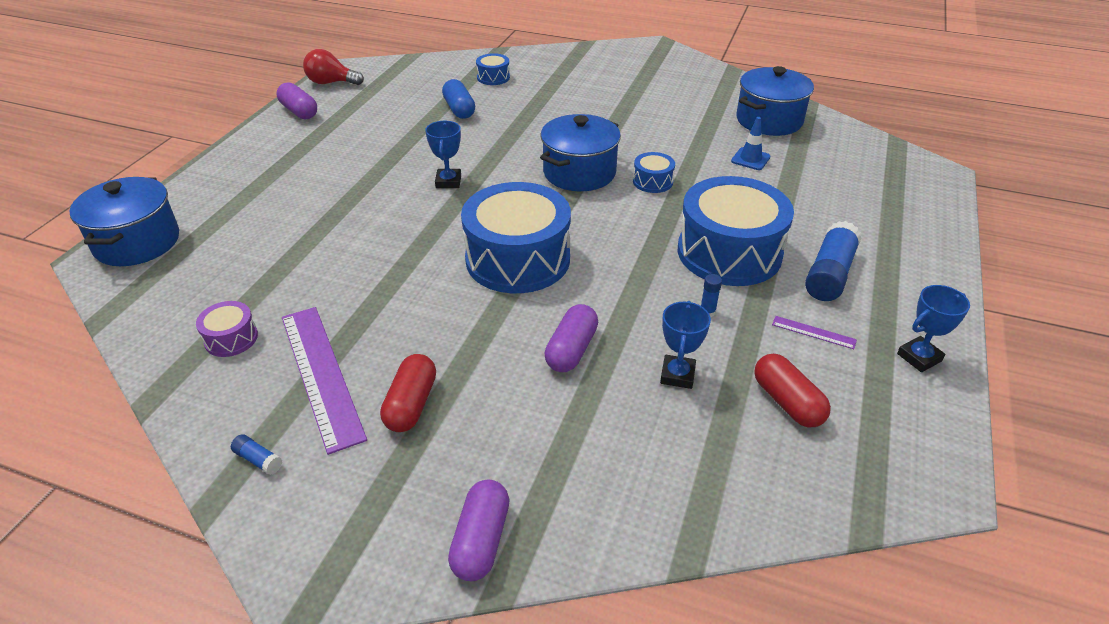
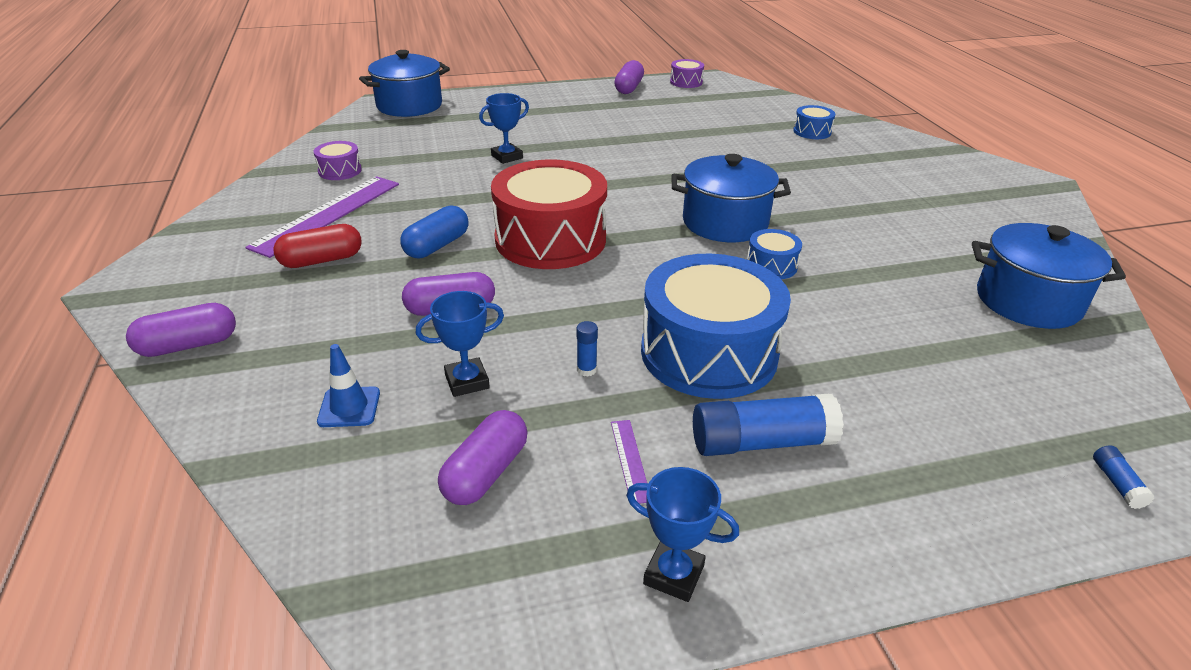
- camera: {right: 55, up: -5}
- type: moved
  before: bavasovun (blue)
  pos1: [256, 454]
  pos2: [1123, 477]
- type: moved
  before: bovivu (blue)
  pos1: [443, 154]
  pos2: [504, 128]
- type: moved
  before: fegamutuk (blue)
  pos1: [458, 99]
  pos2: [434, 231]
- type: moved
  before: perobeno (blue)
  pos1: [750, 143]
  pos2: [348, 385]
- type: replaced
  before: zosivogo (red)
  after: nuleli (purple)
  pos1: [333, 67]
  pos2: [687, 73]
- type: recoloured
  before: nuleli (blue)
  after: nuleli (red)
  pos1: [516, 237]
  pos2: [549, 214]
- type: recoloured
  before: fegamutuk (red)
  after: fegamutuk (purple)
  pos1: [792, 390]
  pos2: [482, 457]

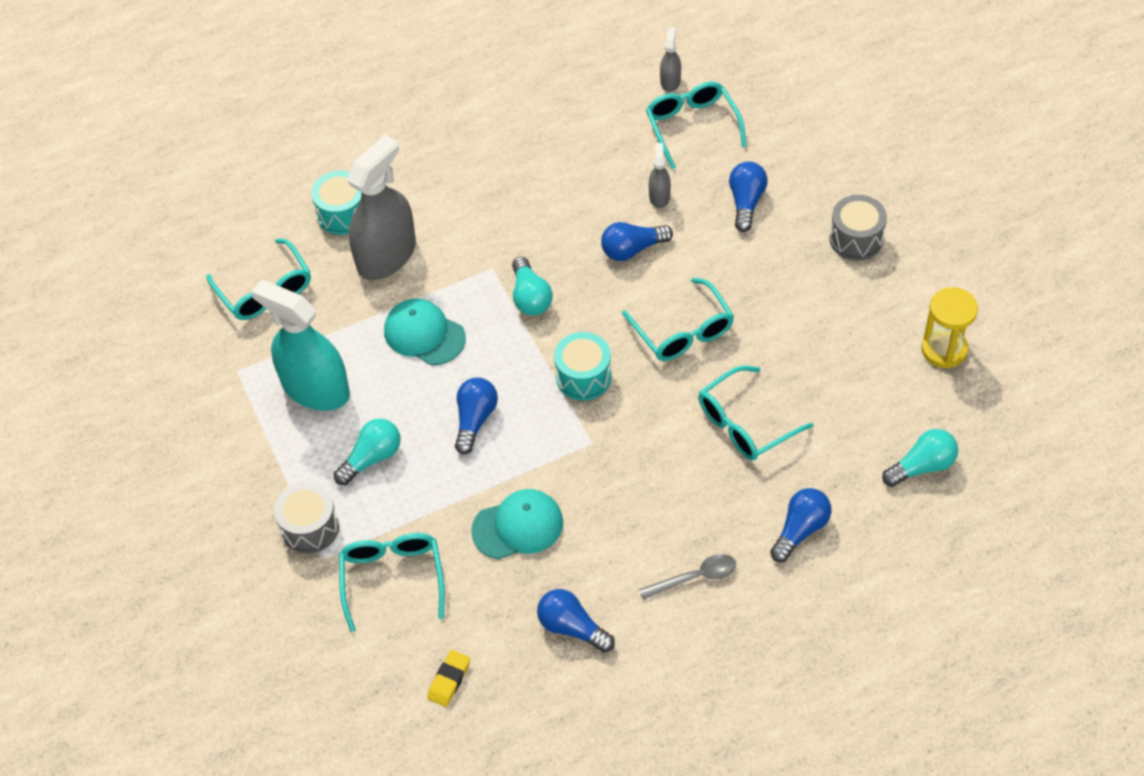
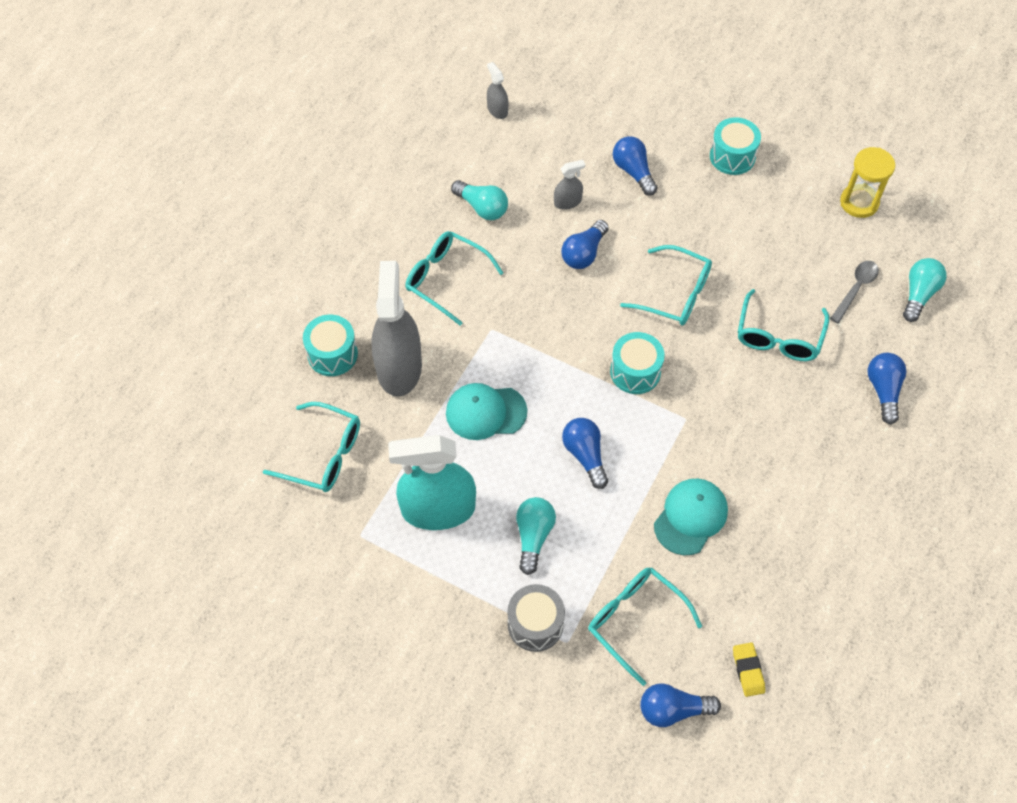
- camera: {right: -40, up: 5}
- type: moved
  before: zosivogo (turquoise)
  pos1: [532, 286]
  pos2: [479, 200]
- type: moved
  before: zosivogo (blue)
  pos1: [576, 621]
  pos2: [680, 705]
- type: moved
  before: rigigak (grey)
  pos1: [687, 577]
  pos2: [854, 292]
- type: moved
  before: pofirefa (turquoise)
  pos1: [696, 125]
  pos2: [454, 278]
- type: recoloured
  before: nuleli (grey)
  after: nuleli (turquoise)
  pos1: [858, 228]
  pos2: [735, 146]
- type: turned
  before: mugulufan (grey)
  pos1: [660, 175]
  pos2: [569, 185]
  turn: 105

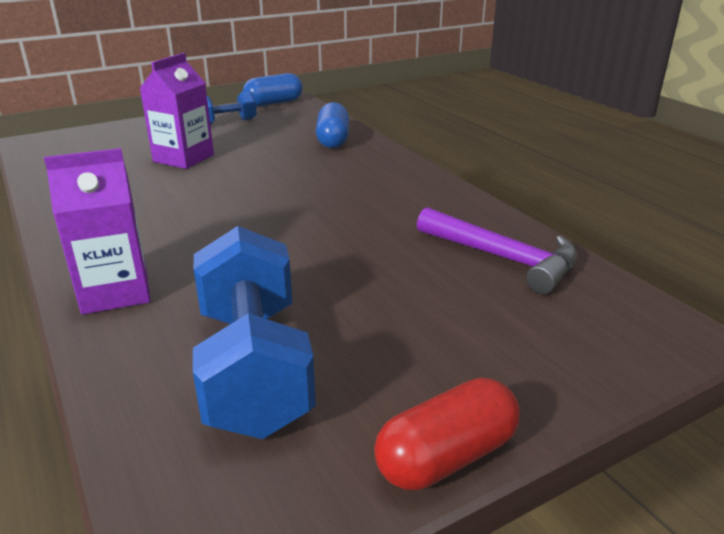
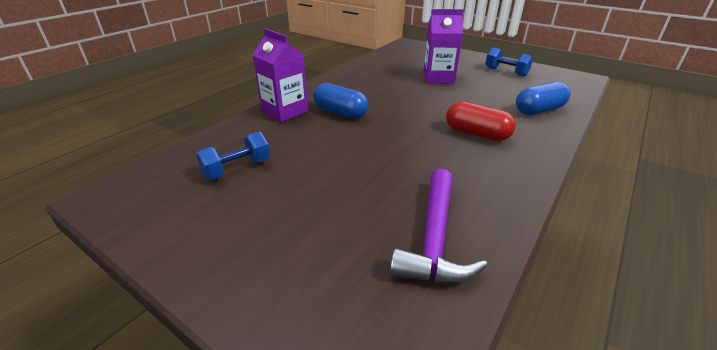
- camera: {right: 65, up: 5}
- type: moved
  before: fegamutuk (blue)
  pos1: [273, 89]
  pos2: [341, 101]
- type: moved
  before: fegamutuk (red)
  pos1: [447, 433]
  pos2: [481, 121]
- type: resized
  before: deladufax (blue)
  pos1: [254, 332]
  pos2: [233, 155]
  scale: 0.52

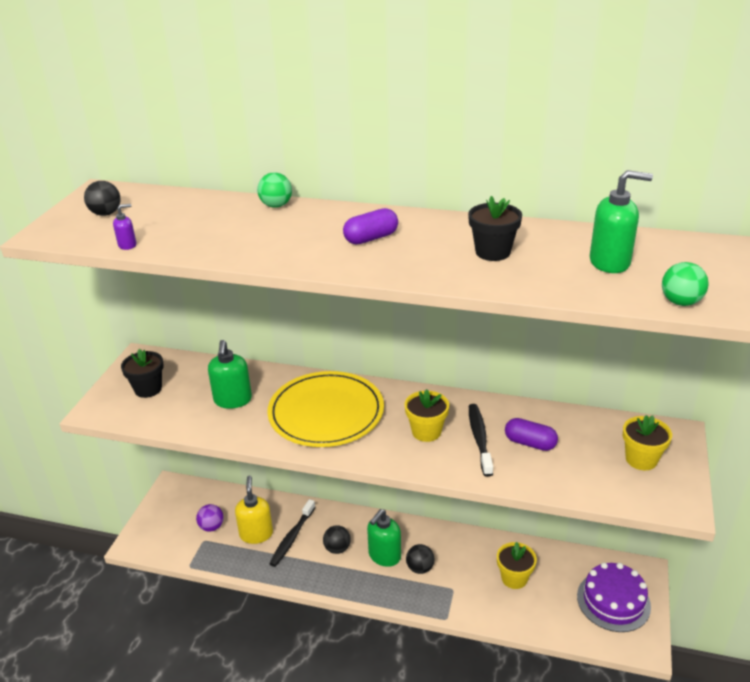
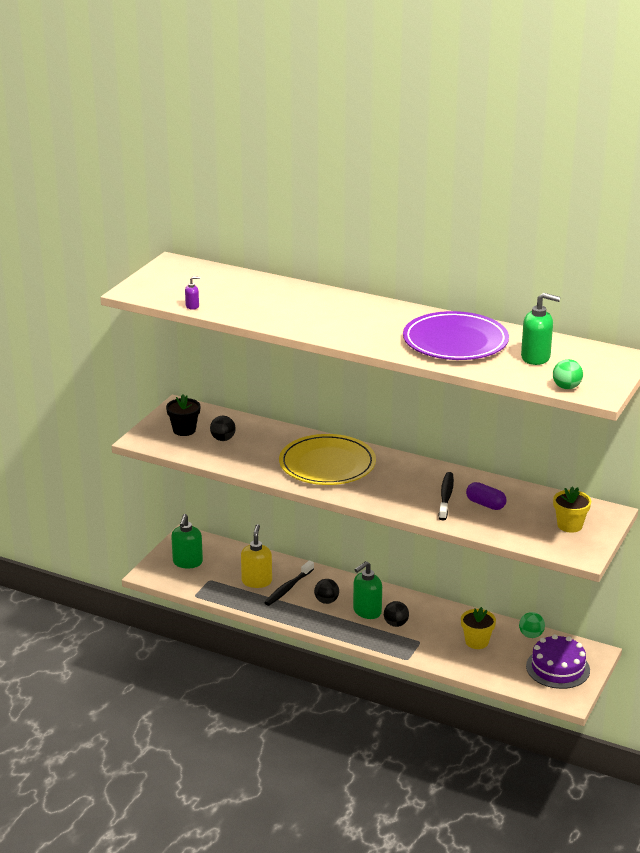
- camera: {right: 10, up: -5}
- type: removed
  before: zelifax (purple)
  pos1: [210, 518]
- type: removed
  before: fegamutuk (purple)
  pos1: [370, 226]
- type: removed
  before: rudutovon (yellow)
  pos1: [426, 415]
- type: moved
  before: zelifax (black)
  pos1: [102, 198]
  pos2: [223, 428]
- type: moved
  before: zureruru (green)
  pos1: [230, 374]
  pos2: [187, 541]
- type: moved
  before: zelifax (green)
  pos1: [274, 190]
  pos2: [532, 625]
- type: replaced
  before: rudutovon (black)
  after: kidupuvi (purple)
  pos1: [495, 228]
  pos2: [456, 335]

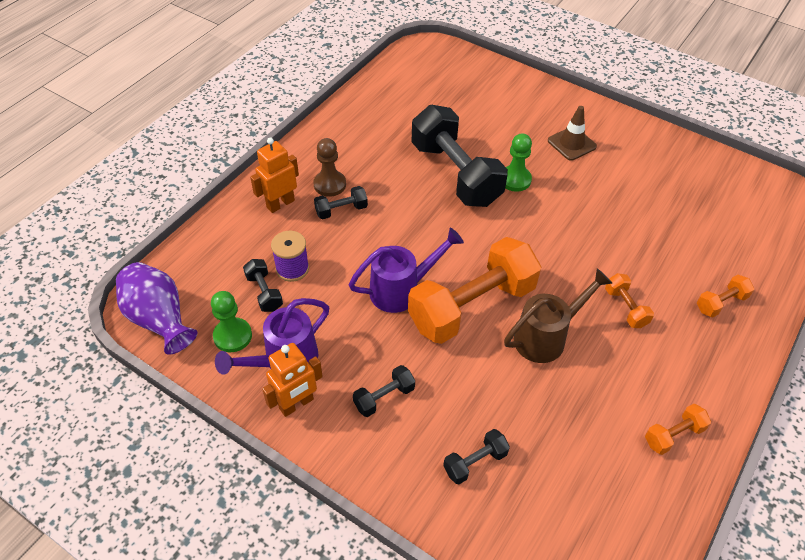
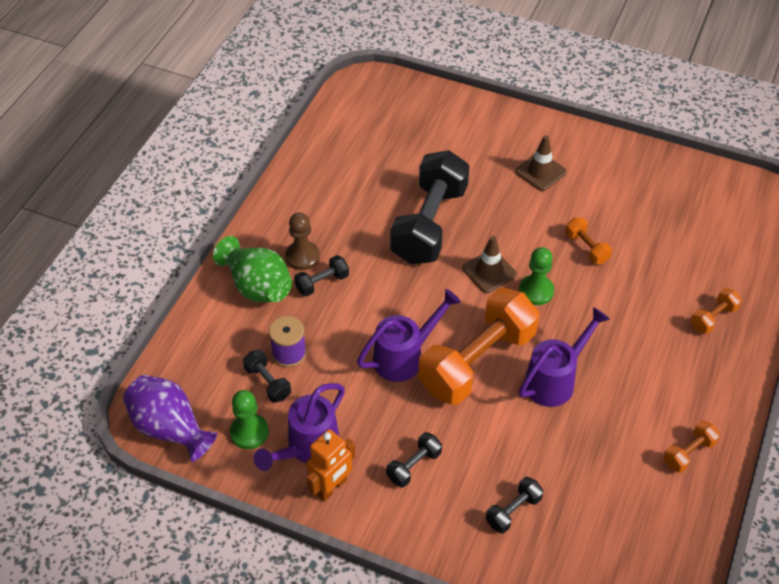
- camera: {right: -10, up: 0}
- type: added
  after: perobeno (brown)
  pos2: [489, 264]
- type: moved
  before: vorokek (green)
  pos1: [518, 162]
  pos2: [536, 276]
- type: moved
  before: deladufax (orange)
  pos1: [629, 300]
  pos2: [588, 240]
- type: replaced
  before: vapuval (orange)
  after: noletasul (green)
  pos1: [274, 175]
  pos2: [252, 269]
- type: recoloured
  before: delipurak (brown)
  after: delipurak (purple)
  pos1: [558, 315]
  pos2: [564, 357]
- type: turned
  before: deladufax (black)
  pos1: [459, 156]
  pos2: [430, 207]
  turn: 60

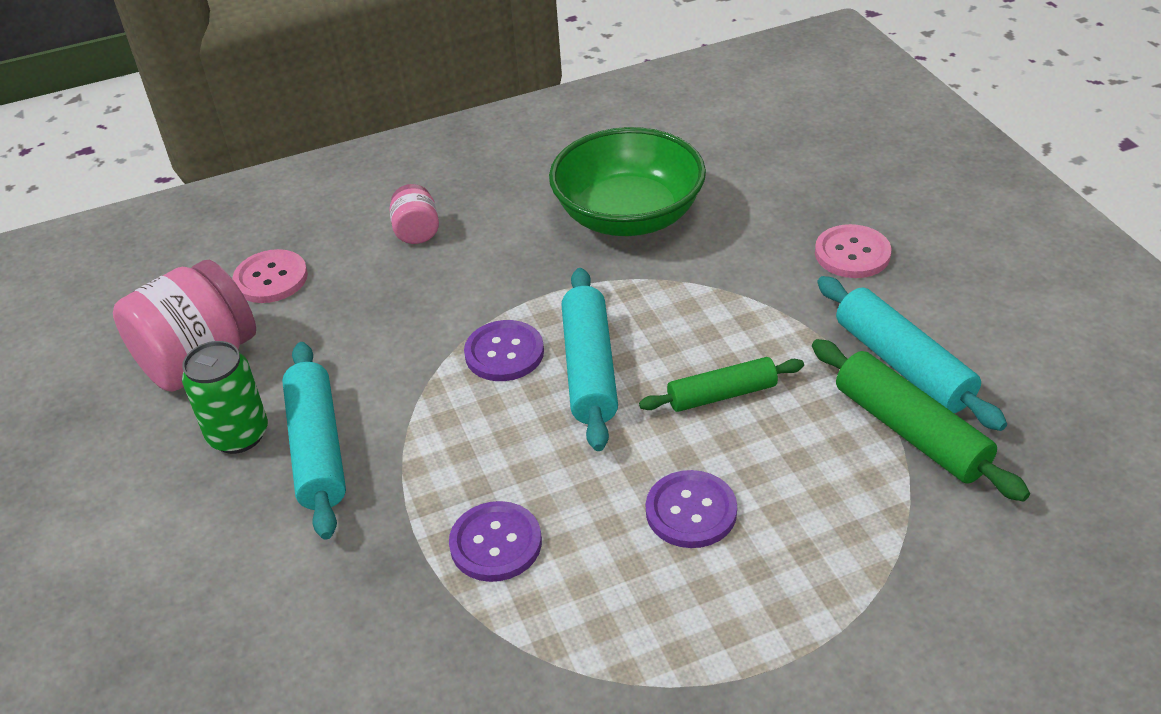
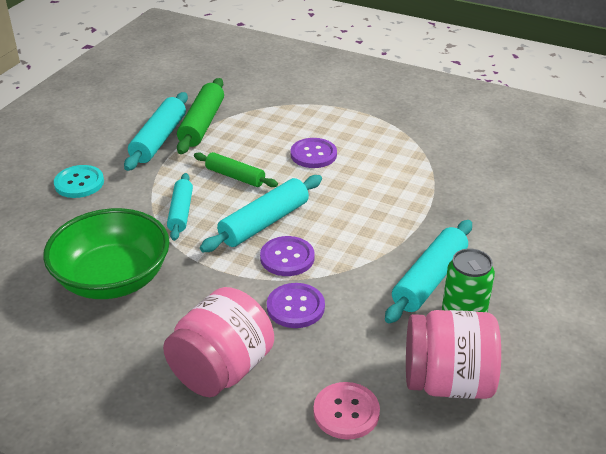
- camera: {right: -135, up: -5}
- type: added
  after: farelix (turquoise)
  pos2: [180, 207]
- type: moved
  before: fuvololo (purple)
  pos1: [495, 541]
  pos2: [296, 305]
- type: recoloured
  before: fuvololo (pink)
  after: fuvololo (turquoise)
  pos1: [853, 251]
  pos2: [79, 181]
- type: resized
  before: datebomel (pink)
  pos1: [414, 214]
  pos2: [218, 342]
  scale: 2.01

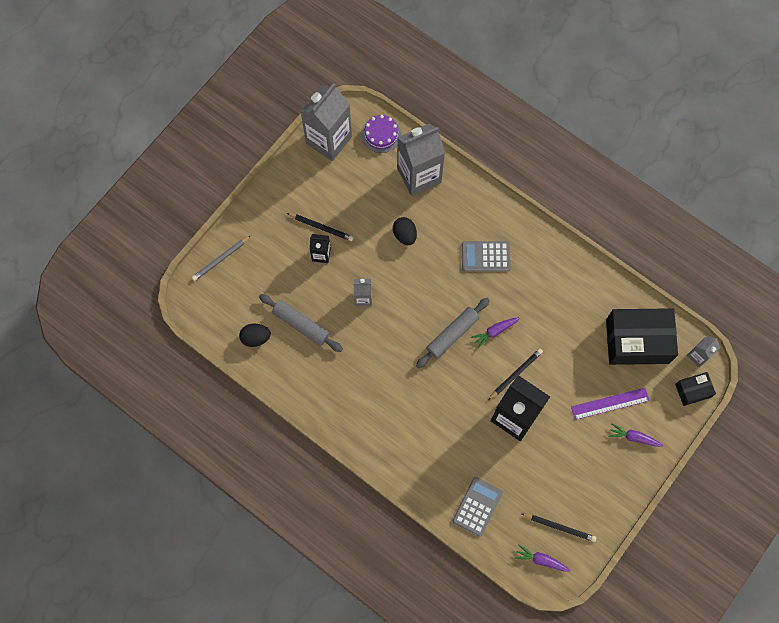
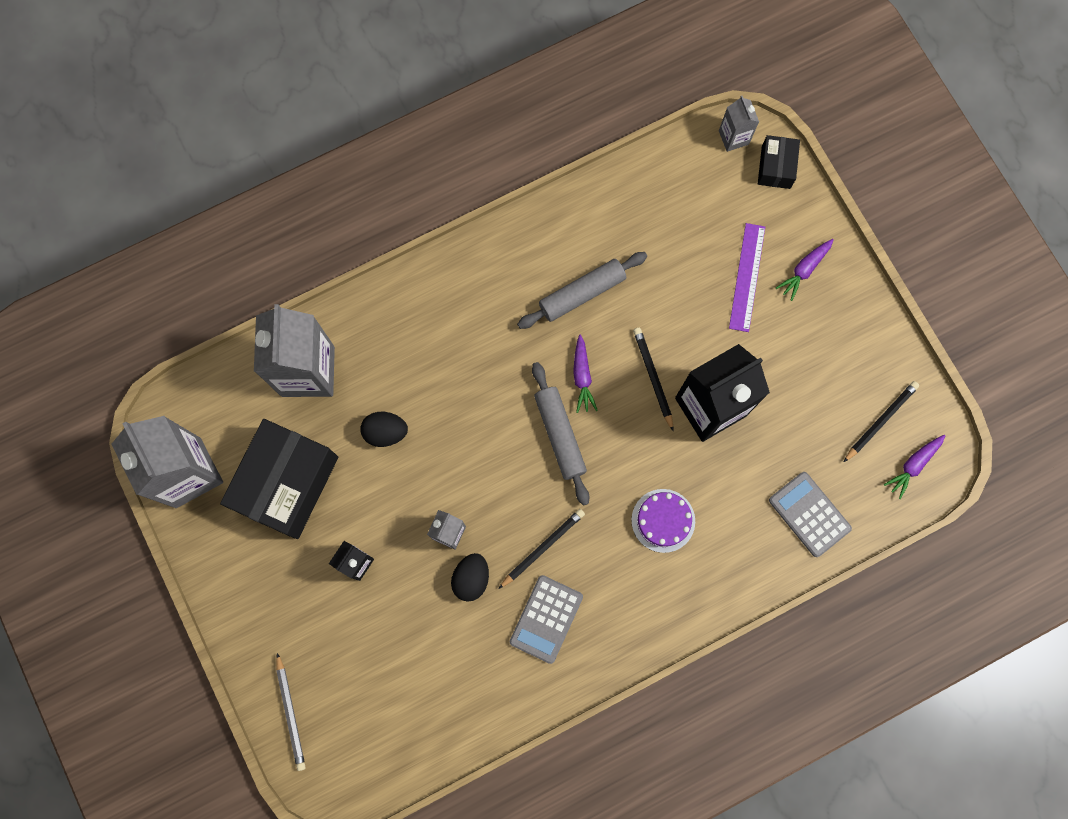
- camera: {right: -65, up: 5}
- type: moved
  before: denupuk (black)
  pos1: [255, 335]
  pos2: [470, 577]
- type: moved
  before: farelix (grey)
  pos1: [301, 323]
  pos2: [582, 290]
- type: moved
  before: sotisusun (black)
  pos1: [320, 227]
  pos2: [542, 549]
- type: moved
  before: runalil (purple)
  pos1: [381, 134]
  pos2: [663, 521]
- type: moved
  before: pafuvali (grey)
  pos1: [486, 256]
  pos2: [546, 619]
- type: moved
  before: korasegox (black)
  pos1: [642, 336]
  pos2: [279, 479]

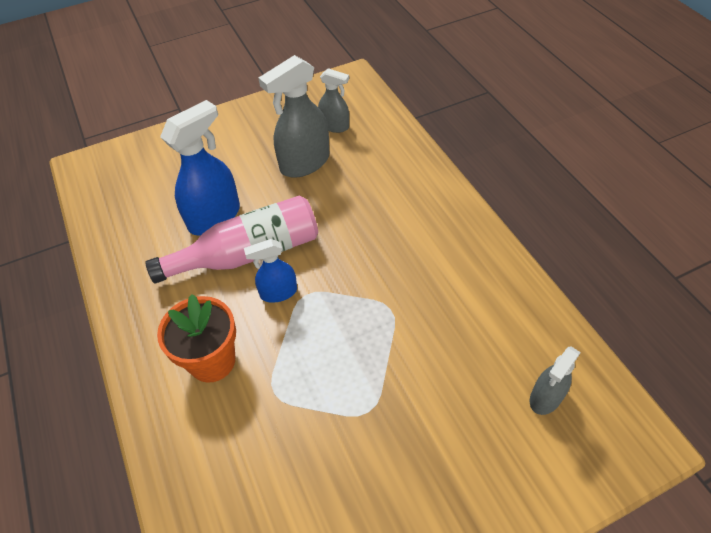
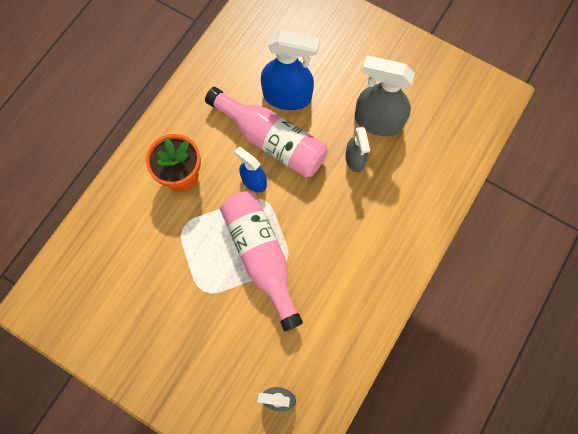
- camera: {right: 55, up: 20}
- type: added
  after: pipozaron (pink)
  pos2: [261, 261]
- type: moved
  before: mugulufan (grey)
  pos1: [333, 100]
  pos2: [357, 149]

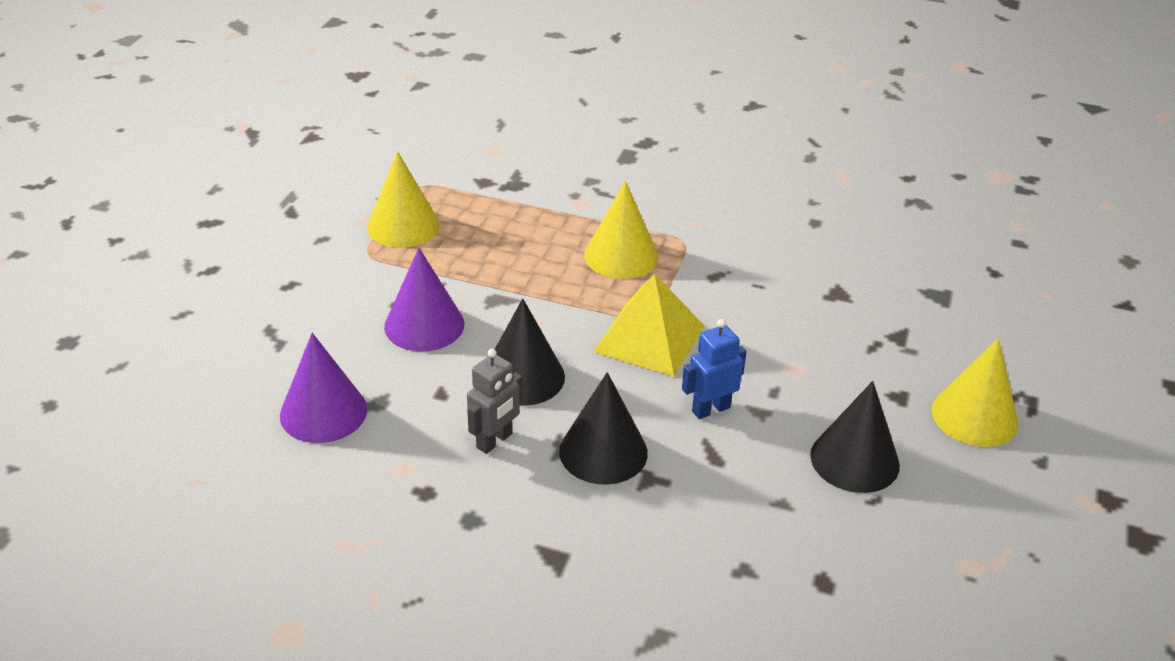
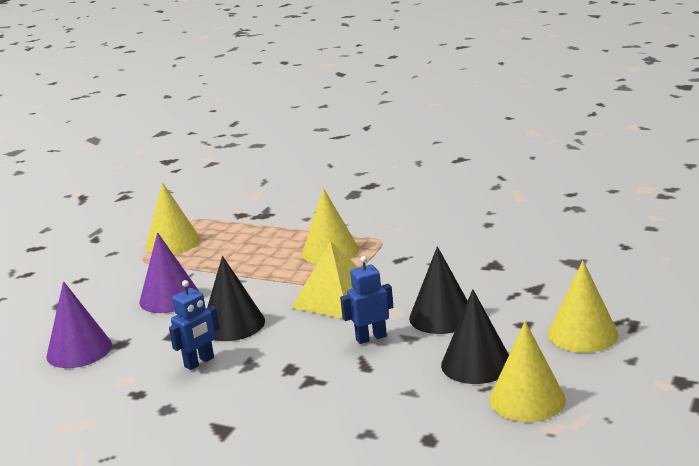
- camera: {right: 10, up: -15}
- type: added
  after: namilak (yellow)
  pos2: [527, 371]
- type: moved
  before: namilak (black)
  pos1: [603, 428]
  pos2: [438, 290]
- type: recoloured
  before: vapuval (grey)
  after: vapuval (blue)
  pos1: [495, 401]
  pos2: [194, 325]

